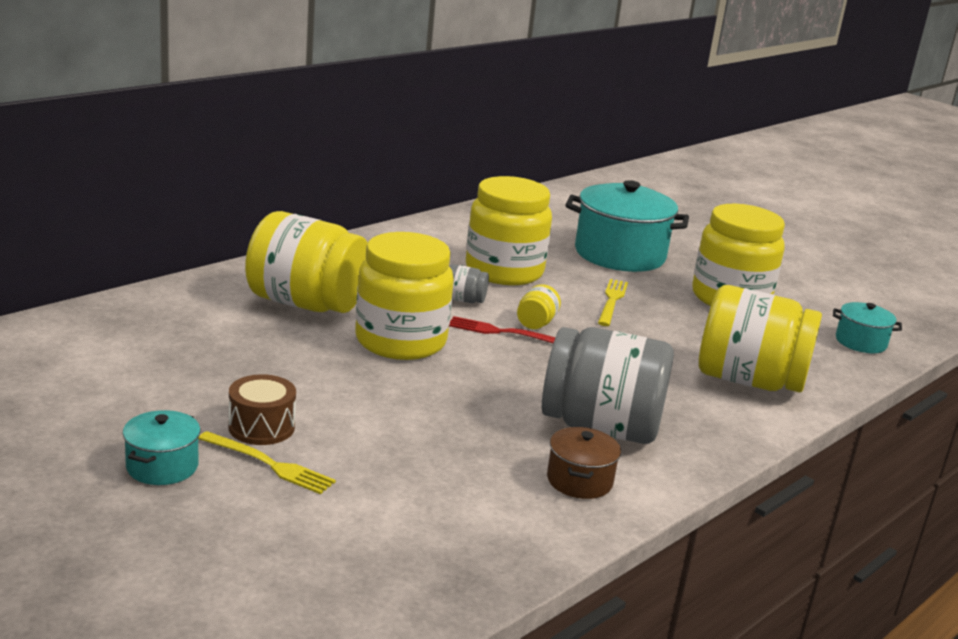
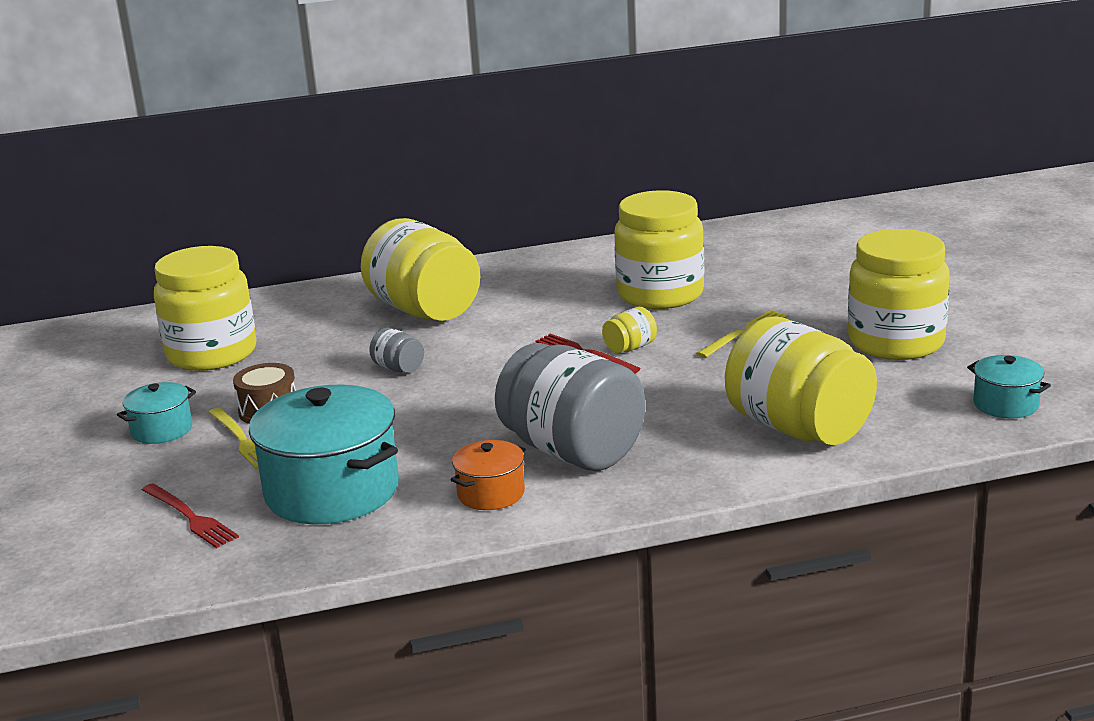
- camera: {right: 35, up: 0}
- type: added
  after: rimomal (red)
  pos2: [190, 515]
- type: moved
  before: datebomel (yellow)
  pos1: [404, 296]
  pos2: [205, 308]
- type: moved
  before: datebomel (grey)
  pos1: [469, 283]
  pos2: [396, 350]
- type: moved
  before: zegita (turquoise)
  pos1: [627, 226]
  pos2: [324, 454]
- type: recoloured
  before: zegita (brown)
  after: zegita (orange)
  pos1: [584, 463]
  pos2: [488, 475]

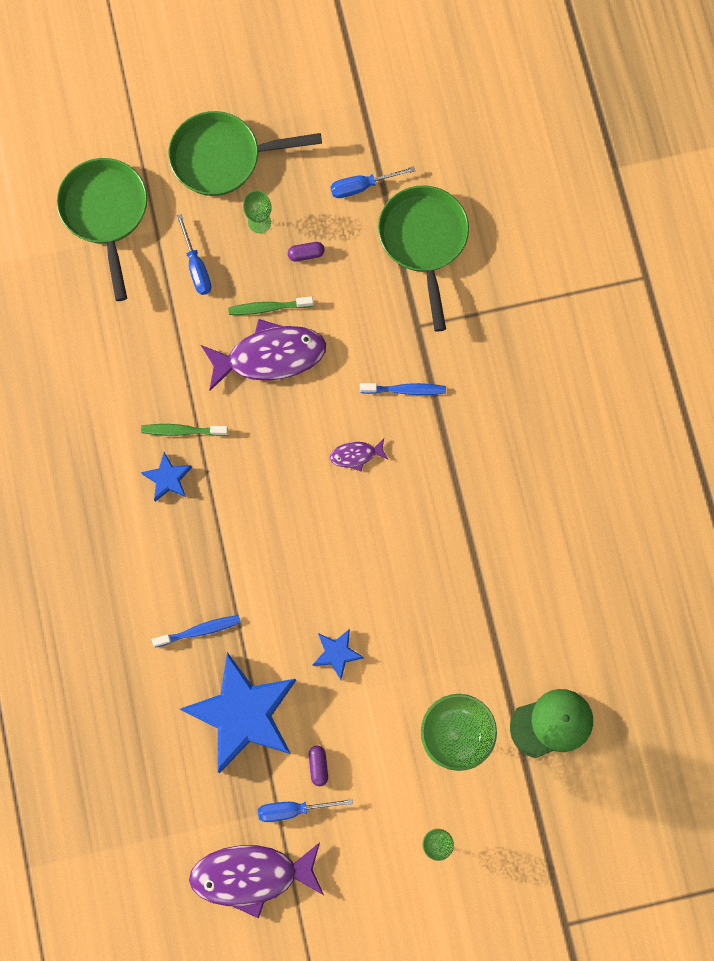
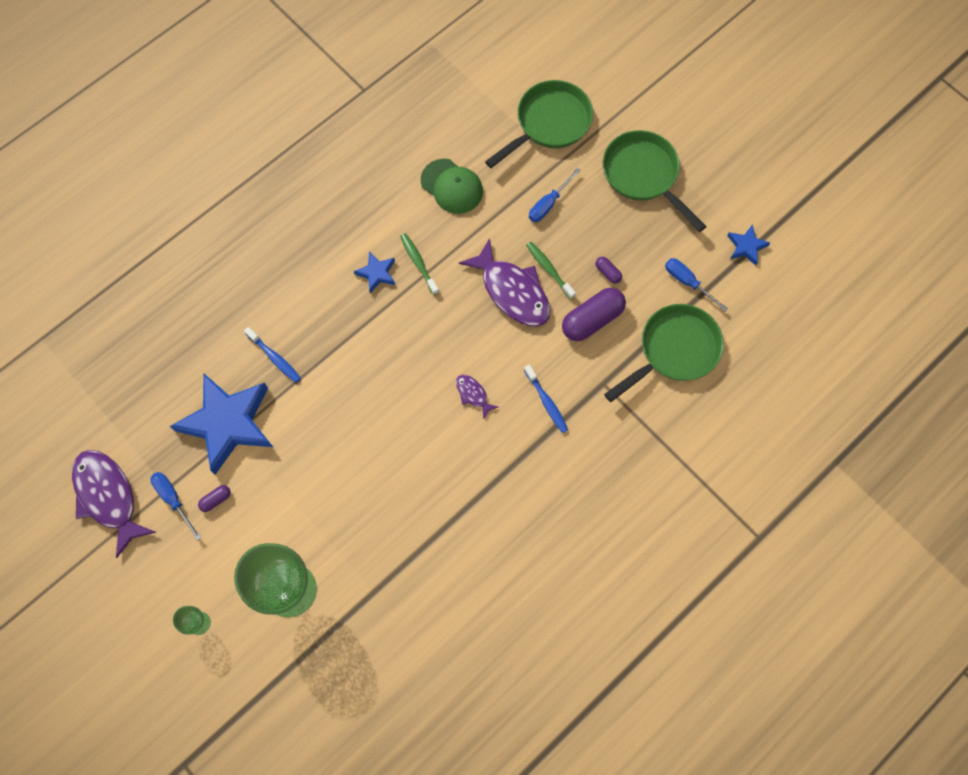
- camera: {right: 60, up: -5}
- type: removed
  before: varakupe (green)
  pos1: [257, 211]
- type: added
  after: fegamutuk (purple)
  pos2: [594, 314]
- type: moved
  before: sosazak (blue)
  pos1: [338, 654]
  pos2: [748, 245]
- type: moved
  before: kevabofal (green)
  pos1: [551, 723]
  pos2: [452, 186]

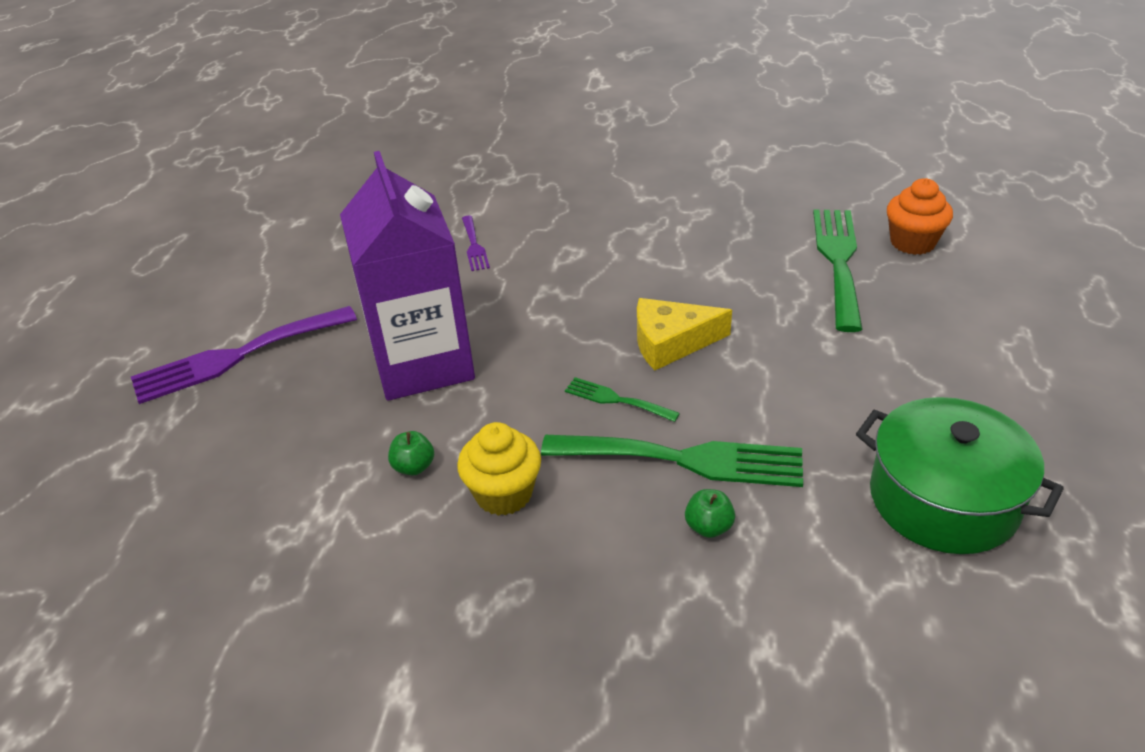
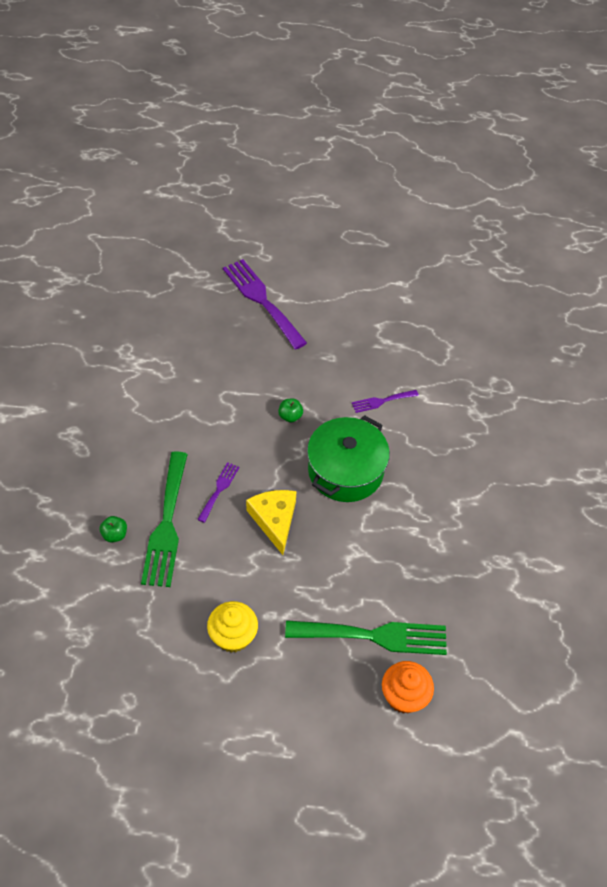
- camera: {right: 80, up: 15}
- type: removed
  before: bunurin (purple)
  pos1: [407, 276]
- type: moved
  before: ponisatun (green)
  pos1: [411, 453]
  pos2: [290, 411]
- type: moved
  before: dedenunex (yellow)
  pos1: [499, 469]
  pos2: [232, 627]
- type: moved
  before: zegita (green)
  pos1: [960, 475]
  pos2: [348, 458]
- type: recoloured
  before: rimomal (green)
  after: rimomal (purple)
  pos1: [622, 399]
  pos2: [218, 492]

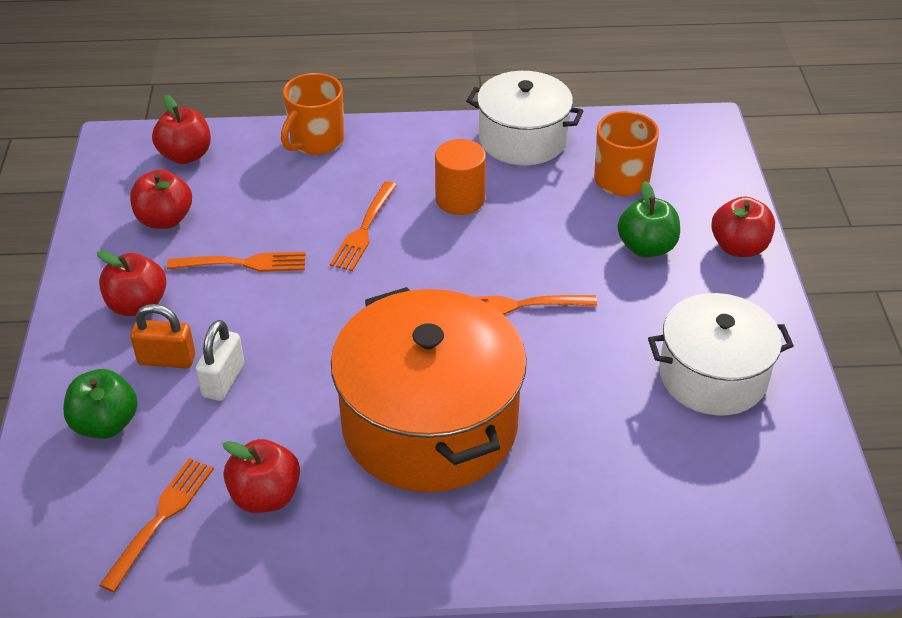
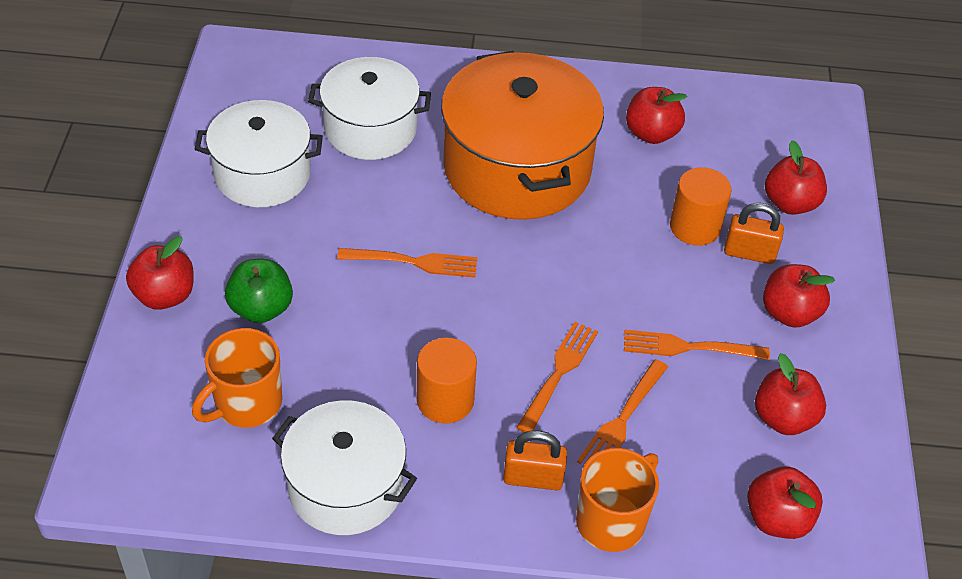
- camera: {right: -175, up: 5}
- type: added
  after: zegita (white)
  pos2: [369, 108]
- type: added
  after: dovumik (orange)
  pos2: [535, 460]
- type: moved
  before: rimomal (orange)
  pos1: [156, 525]
  pos2: [622, 412]
- type: replaced
  before: dovumik (white)
  after: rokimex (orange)
  pos1: [220, 360]
  pos2: [701, 206]
- type: recoloured
  before: ponisatun (green)
  after: ponisatun (red)
  pos1: [100, 404]
  pos2: [796, 177]

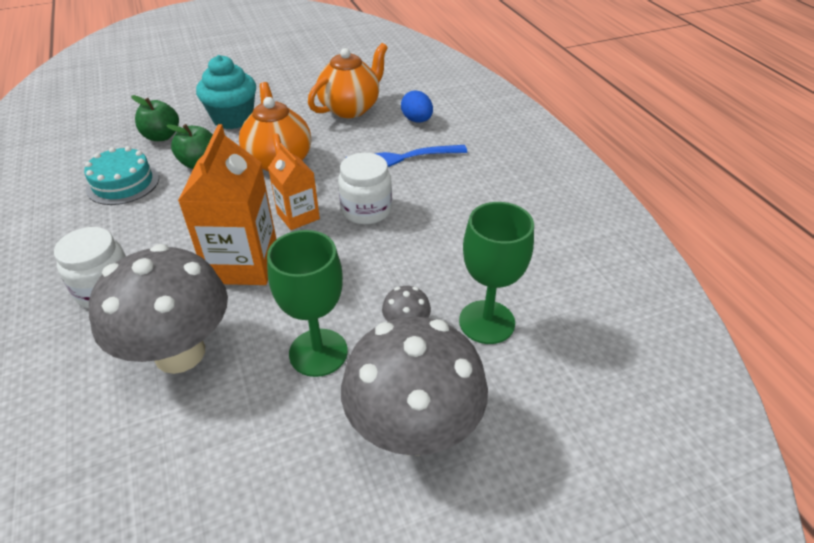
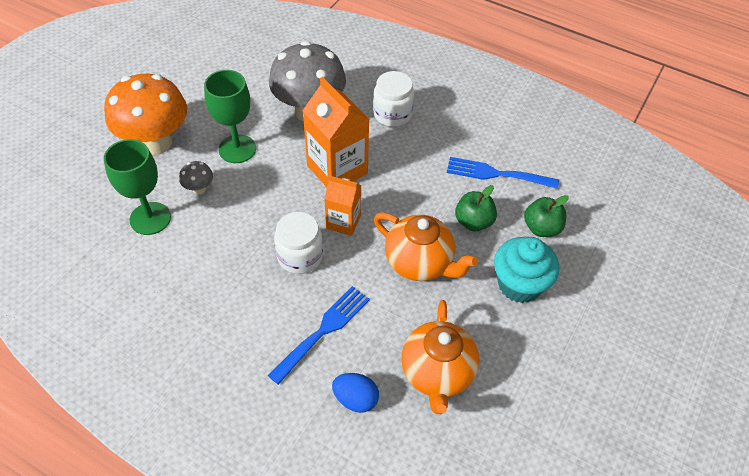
- camera: {right: 140, up: 10}
- type: replaced
  before: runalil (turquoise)
  after: rimomal (blue)
  pos1: [121, 175]
  pos2: [503, 173]
- type: recoloured
  before: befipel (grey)
  after: befipel (orange)
  pos1: [414, 386]
  pos2: [145, 114]

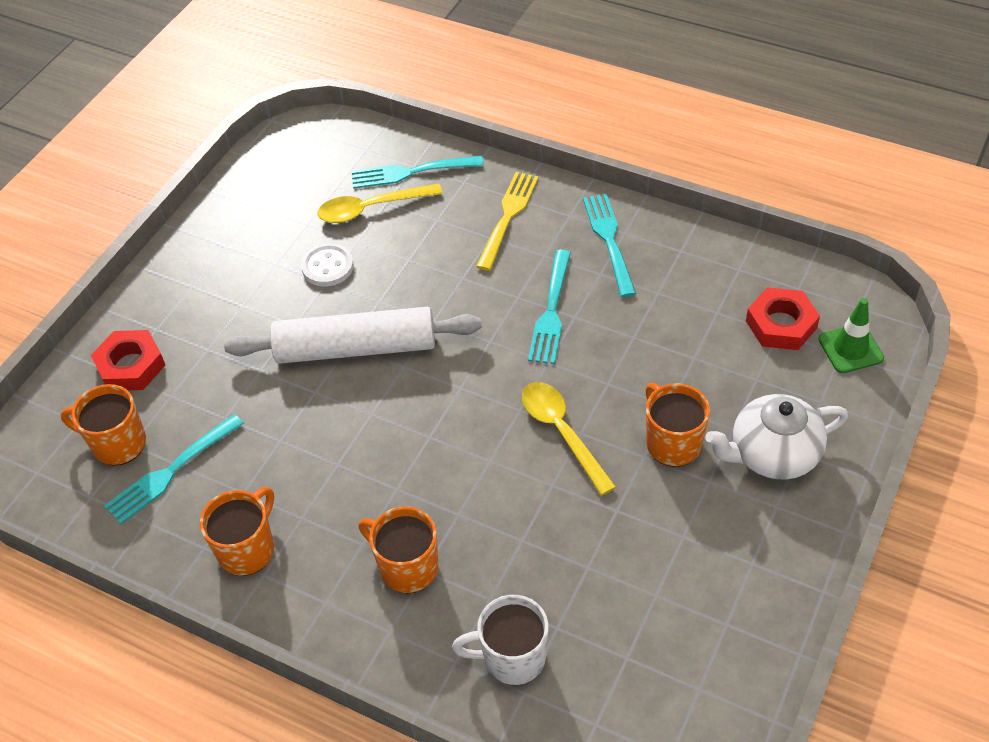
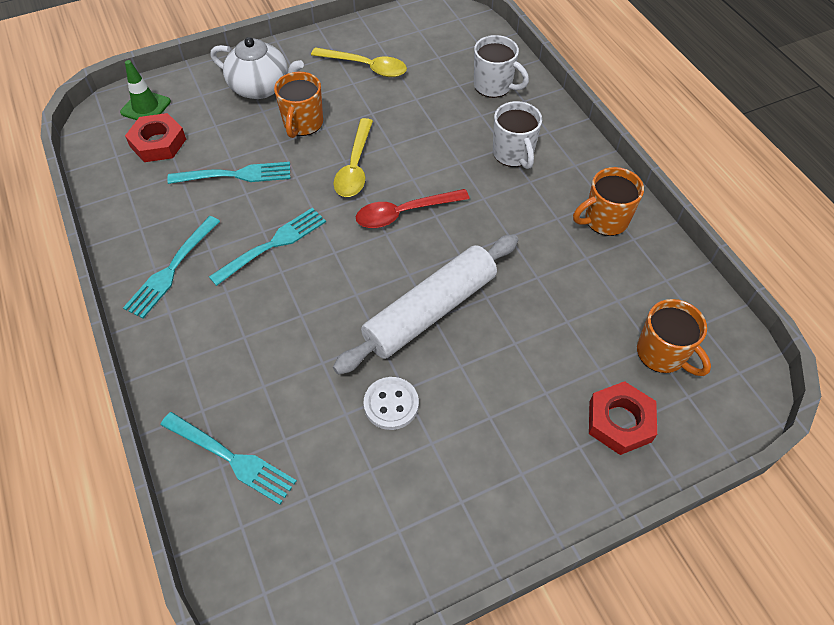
- camera: {right: -145, up: 5}
- type: removed
  before: rimomal (yellow)
  pos1: [507, 221]
- type: added
  after: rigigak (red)
  pos2: [413, 208]
- type: moved
  before: rimomal (turquoise)
  pos1: [174, 469]
  pos2: [228, 173]
- type: moved
  before: rigigak (yellow)
  pos1: [380, 203]
  pos2: [359, 62]
- type: recoloured
  before: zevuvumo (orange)
  after: zevuvumo (white)
  pos1: [398, 550]
  pos2: [517, 135]
- type: turned
  before: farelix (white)
  pos1: [353, 335]
  pos2: [425, 304]
  turn: -75

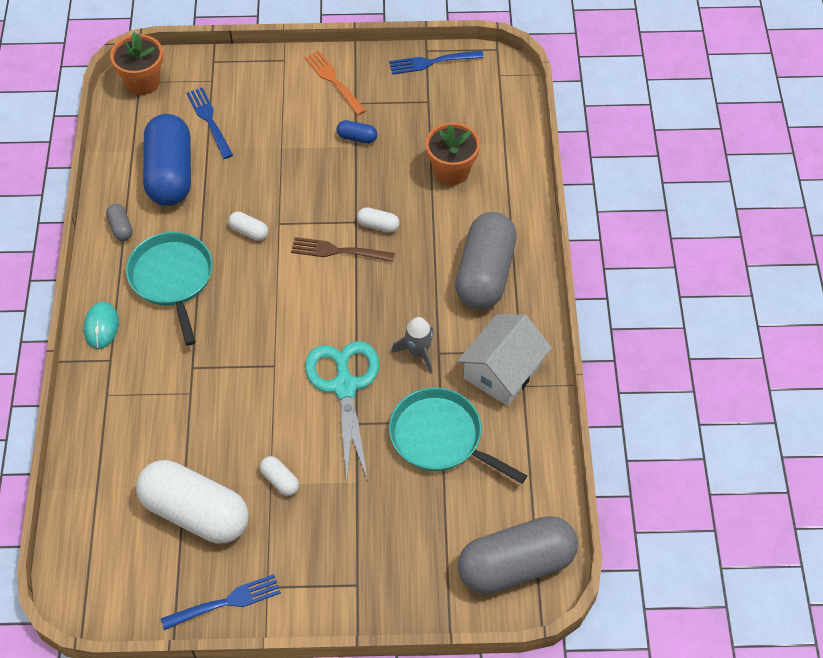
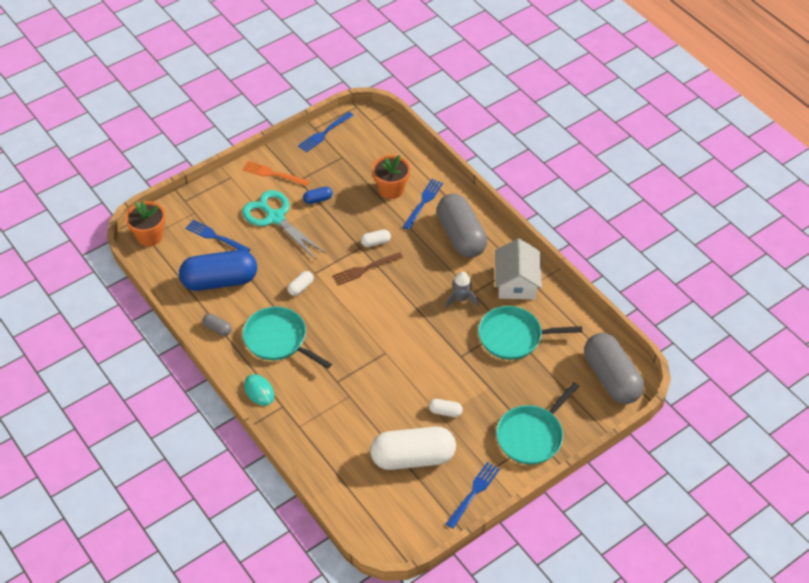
- camera: {right: -35, up: -5}
- type: added
  after: rimomal (blue)
  pos2: [423, 204]
- type: added
  after: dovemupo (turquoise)
  pos2: [537, 423]
- type: moved
  before: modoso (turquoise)
  pos1: [342, 411]
  pos2: [284, 225]
- type: turned
  before: fegamutuk (blue)
  pos1: [167, 160]
  pos2: [218, 270]
  turn: -60
- type: turned
  before: fegamutuk (white)
  pos1: [248, 226]
  pos2: [300, 283]
  turn: -45
- type: turned
  before: fegamutuk (grey)
  pos1: [518, 555]
  pos2: [614, 368]
  turn: -60

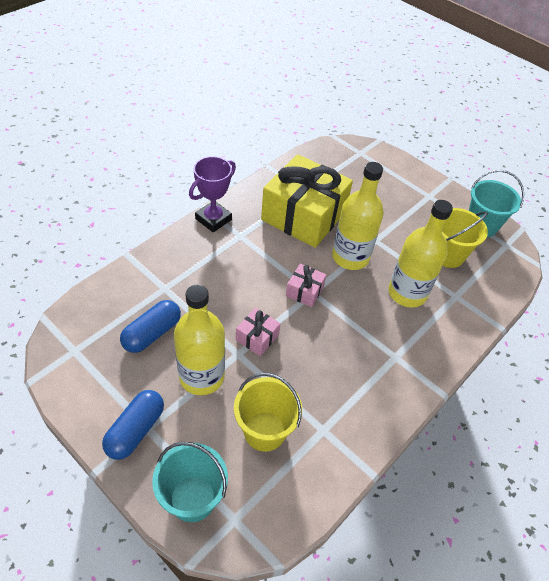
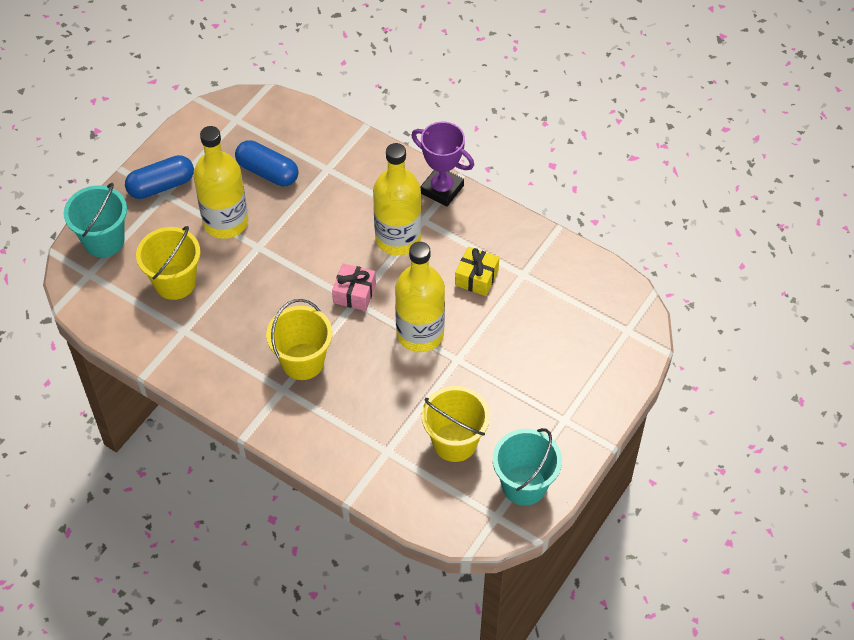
- camera: {right: 85, up: 5}
- type: removed
  before: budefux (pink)
  pos1: [258, 332]
- type: added
  after: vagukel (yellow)
  pos2: [299, 339]
- type: moved
  before: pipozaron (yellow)
  pos1: [420, 254]
  pos2: [397, 199]
- type: turned
  before: fegamutuk (blue)
  pos1: [133, 425]
  pos2: [159, 177]
  turn: -45
- type: resized
  before: budefux (yellow)
  pos1: [307, 201]
  pos2: [477, 271]
  scale: 0.42

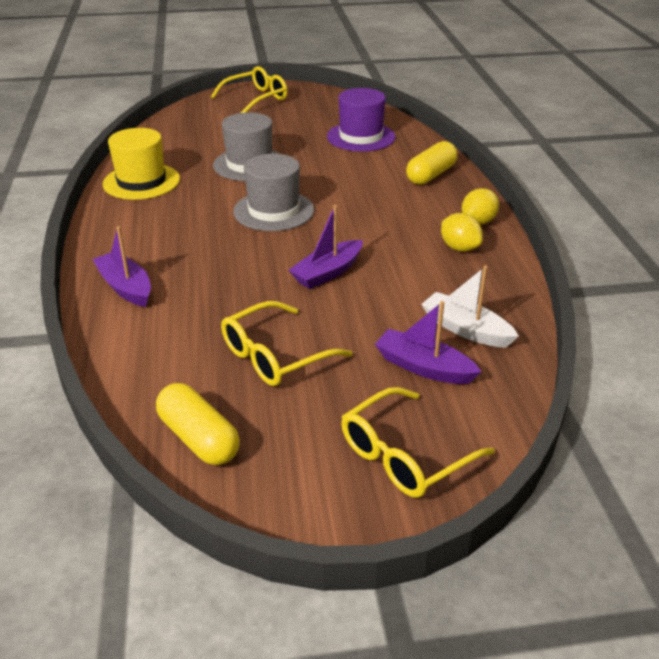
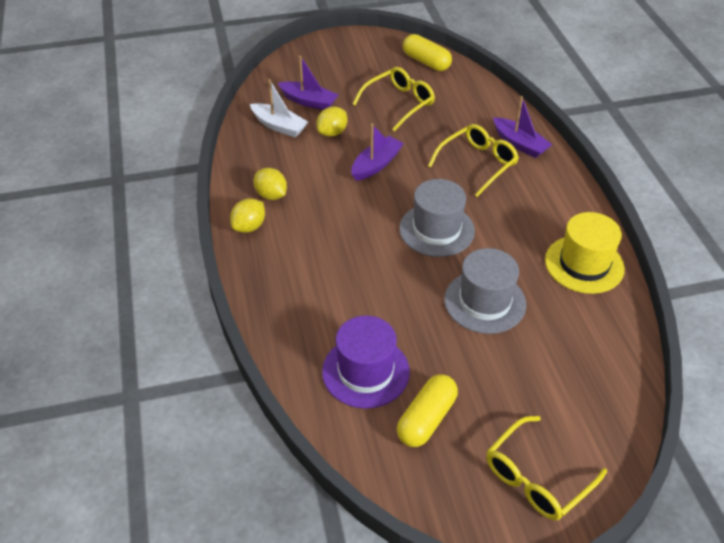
- camera: {right: 175, up: 10}
- type: added
  after: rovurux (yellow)
  pos2: [332, 122]
- type: moved
  before: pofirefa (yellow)
  pos1: [418, 442]
  pos2: [473, 160]
- type: moved
  before: fegamutuk (yellow)
  pos1: [432, 163]
  pos2: [427, 410]

